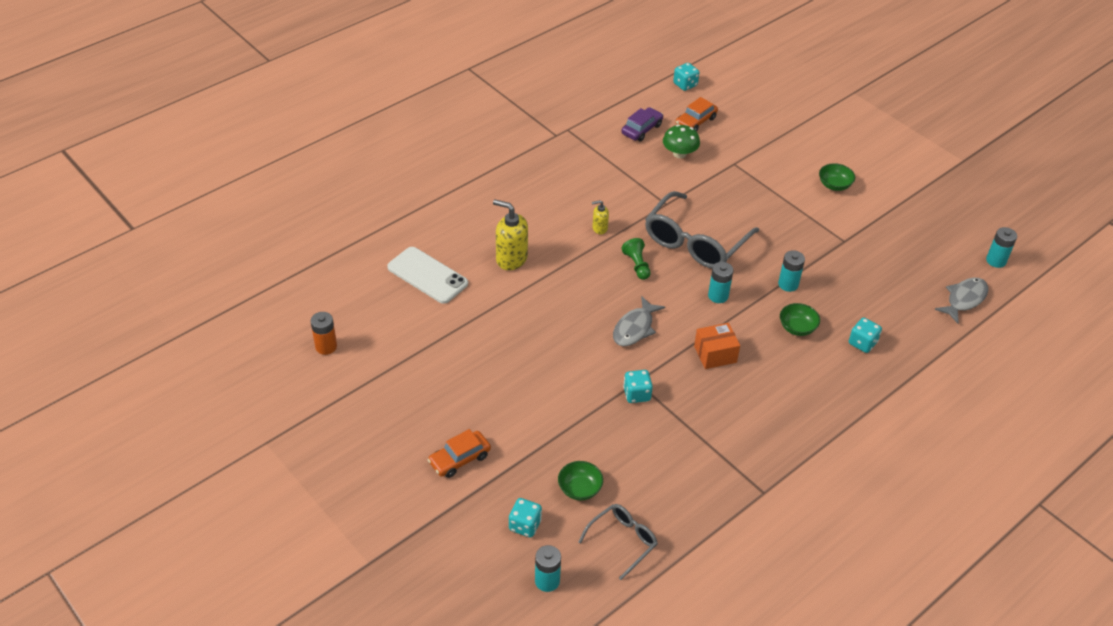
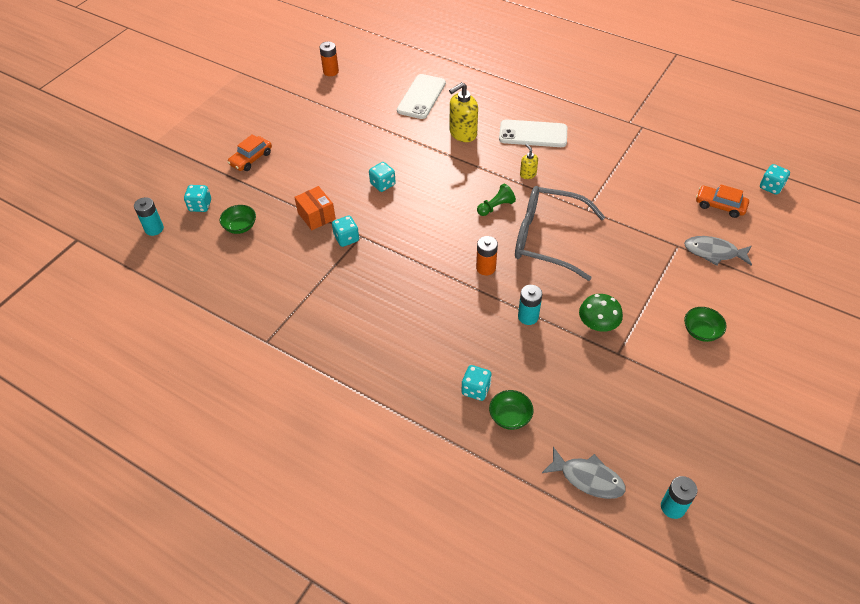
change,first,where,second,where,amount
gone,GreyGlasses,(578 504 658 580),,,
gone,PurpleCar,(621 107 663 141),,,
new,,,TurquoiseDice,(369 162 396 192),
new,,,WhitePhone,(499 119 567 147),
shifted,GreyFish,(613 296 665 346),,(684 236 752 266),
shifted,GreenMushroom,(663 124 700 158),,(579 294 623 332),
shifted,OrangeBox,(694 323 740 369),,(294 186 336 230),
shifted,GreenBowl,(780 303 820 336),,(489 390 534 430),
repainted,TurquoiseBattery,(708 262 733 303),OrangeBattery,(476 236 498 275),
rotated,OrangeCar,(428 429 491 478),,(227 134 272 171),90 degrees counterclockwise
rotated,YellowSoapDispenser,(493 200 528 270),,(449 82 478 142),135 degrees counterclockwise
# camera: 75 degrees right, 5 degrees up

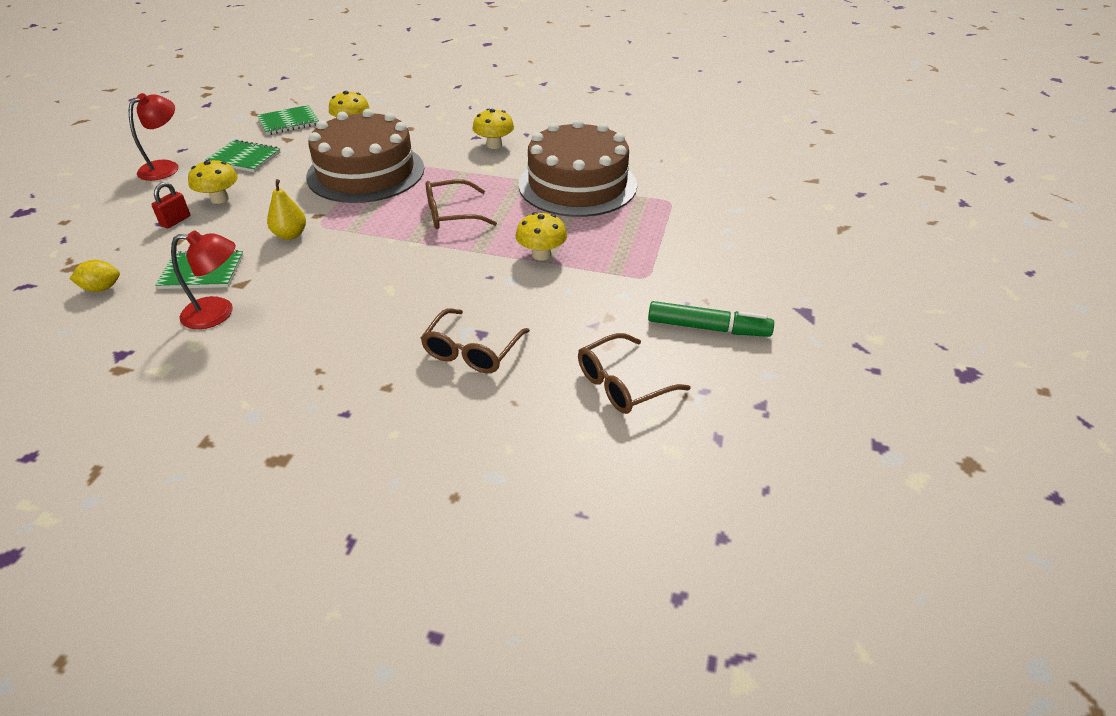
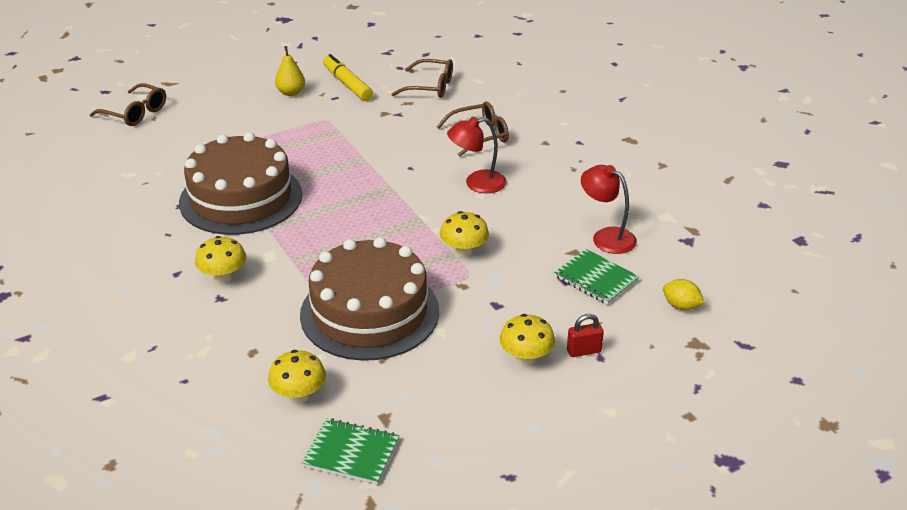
change,first,where,second,where,amount
gone,GreenNotebook,(205 139 280 172),,,
shifted,RedLamp,(129 93 179 181),,(447 117 507 193),
shifted,YellowPear,(267 179 306 240),,(275 46 305 96),
shifted,BrownGlasses,(426 179 497 229),,(90 83 166 126),
shifted,YellowMushroom,(516 212 567 261),,(440 211 489 257),
repainted,GreenMarker,(648 301 774 337),YellowMarker,(323 54 373 101),
# camera: 135 degrees left, 5 degrees down

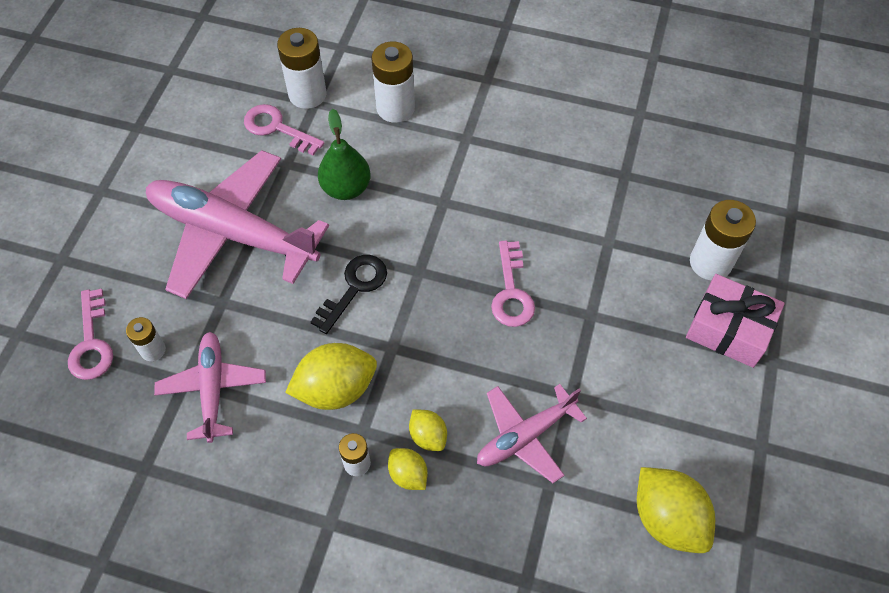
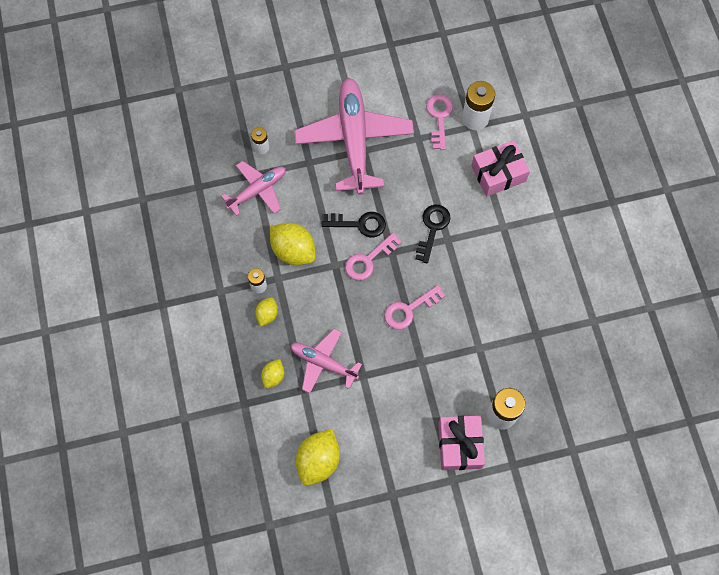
change,first,where,second,where,amount
gone,GreenPear,(318 109 371 200),,,
new,,,BlackKey,(415 205 450 264),
shifted,PinkKey,(68 289 113 380),,(345 232 402 280),
shifted,YellowLemon,(409 409 447 451),,(261 359 284 388),
swapped,WhiteBattery,(371 41 415 123),PinkGift,(471 140 530 197),
# camera: 60 degrees right, 10 degrees up

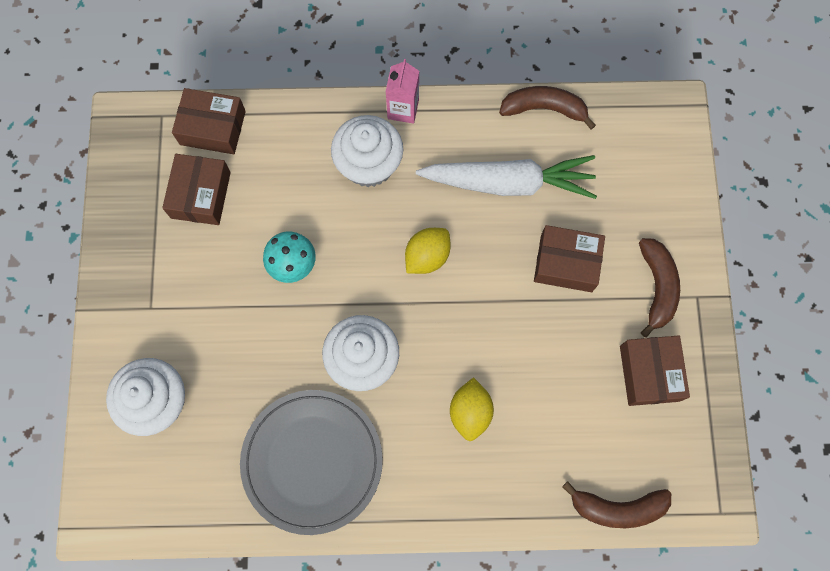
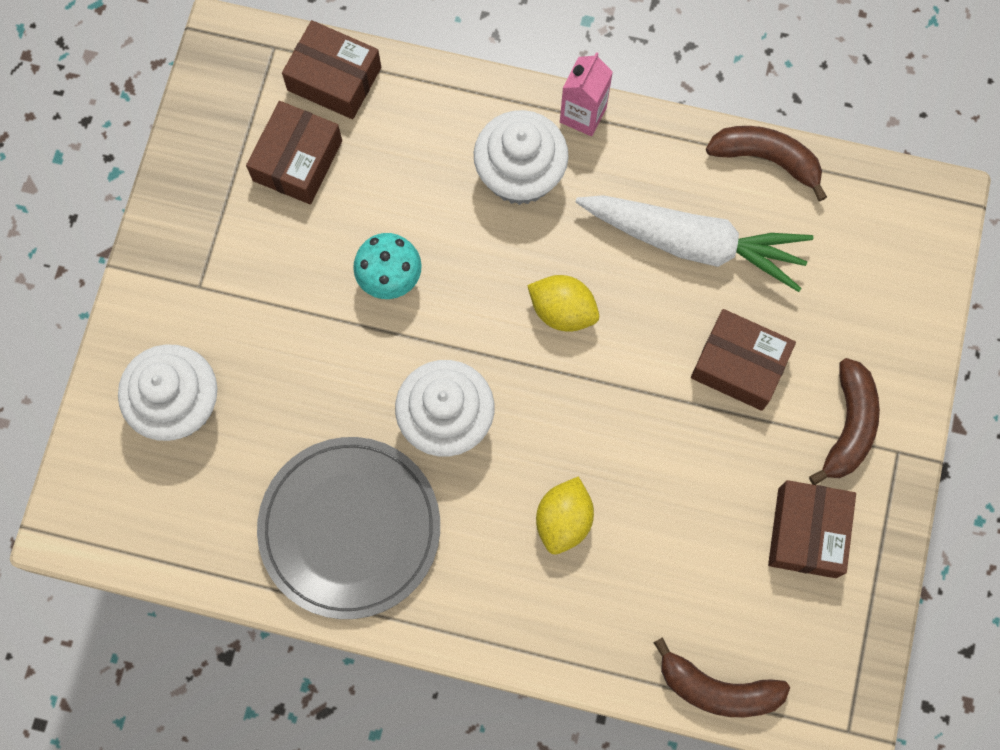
change,first,where,second,where,amount
rotated,YellowLemon,(405 228 451 274),,(527 275 599 332),60 degrees clockwise
# camera: 15 degrees right, 0 degrees up

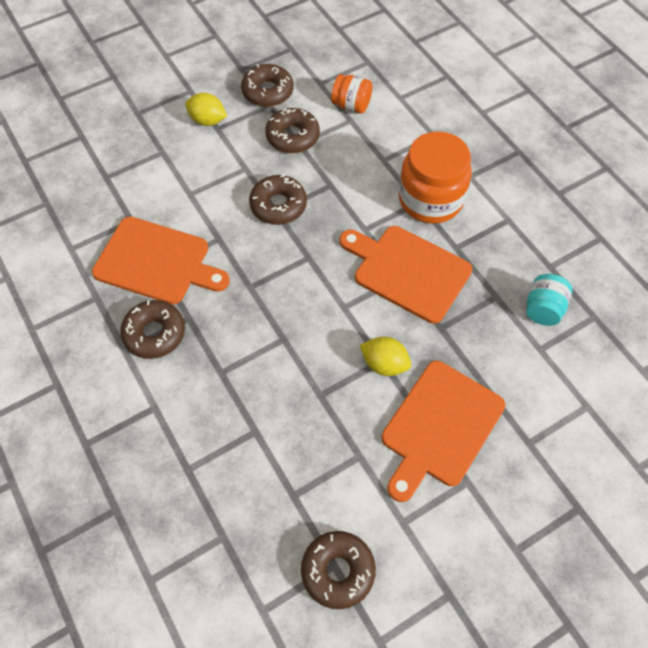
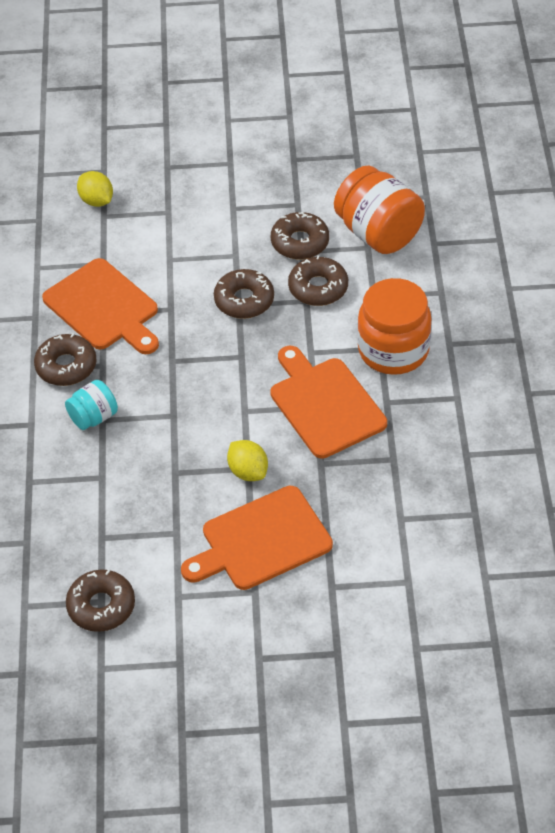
change,first,where,second,where,amount
shifted,YellowLemon,(185 93 227 126),,(77 171 113 207),
shifted,BrownDonut,(241 64 294 107),,(288 255 348 306),
shifted,TurquoiseJar,(526 274 572 326),,(65 380 118 430),
scaled,OrangeJar,(331 74 373 114),,(334 166 425 254),x1.86
# camera: 30 degrees right, 10 degrees down

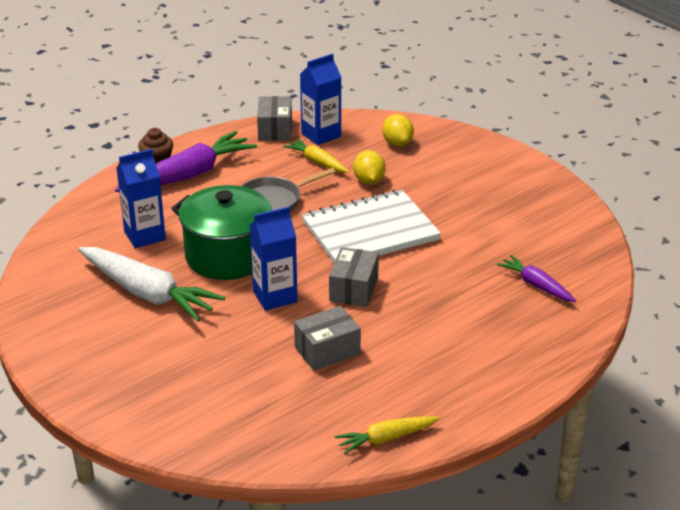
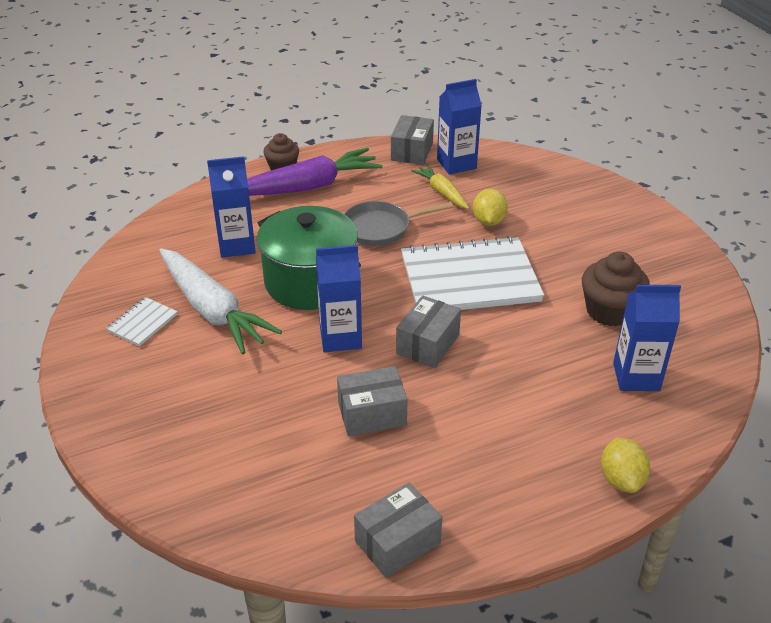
change,first,where,second,where,amount
new,,,WhiteNotebook,(106 297 178 346),
new,,,BrownCupcake,(582 251 650 326),
shifted,YellowLemon,(382 114 414 146),,(601 438 650 493),
swapped,YellowCarrot,(335 416 440 454),GreyBox,(354 482 442 578),
swapped,PurpleCarrot,(497 255 576 302),BlueCarton,(613 285 681 391),
# camera: 15 degrees right, 5 degrees up

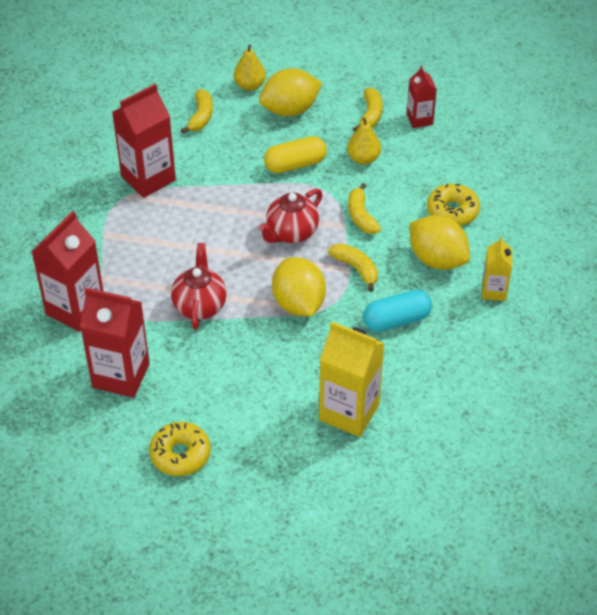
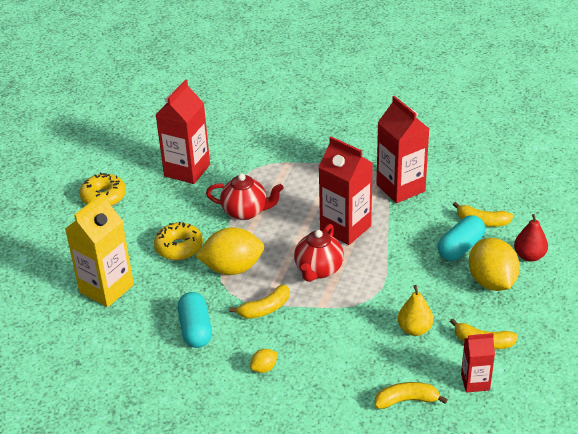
change,first,where,second,where,amount
gone,YellowCapsule,(264 136 327 173),,,
gone,YellowCarton,(482 237 512 301),,,
new,,,TurquoiseCapsule,(438 215 485 261),
shifted,RedCarton,(32 211 103 332),,(319 137 373 245),
shifted,YellowBanana,(348 183 381 234),,(375 382 448 409),
shifted,YellowDonut,(427 184 480 226),,(154 222 203 260),
repainted,YellowPear,(234 44 266 91),RedPear,(514 214 548 262),
rotated,RedTeapot,(258 189 322 243),,(294 224 344 282),120 degrees counterclockwise
scaled,YellowLemon,(409 215 470 270),,(250 349 277 373),x0.44
# camera: 100 degrees right, 10 degrees down

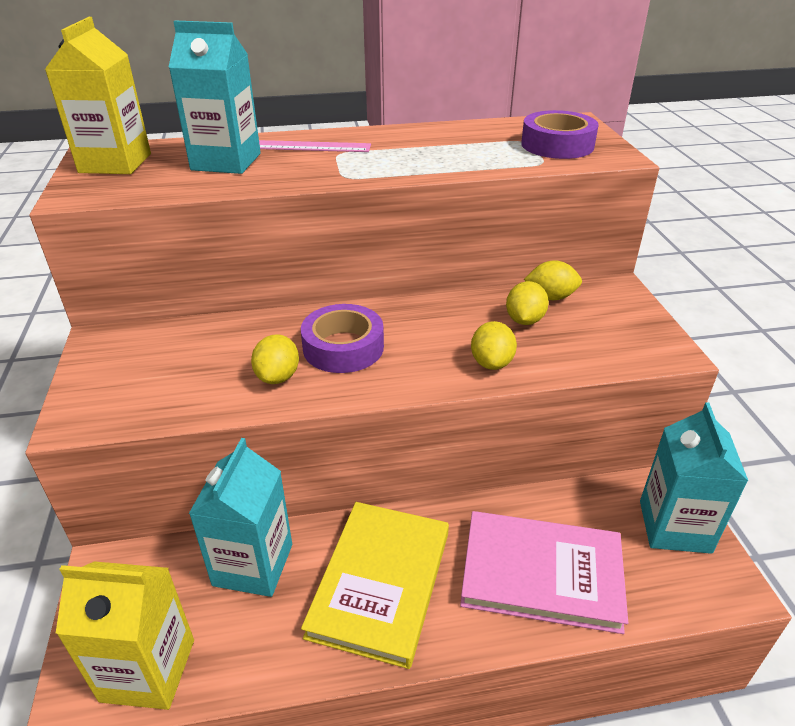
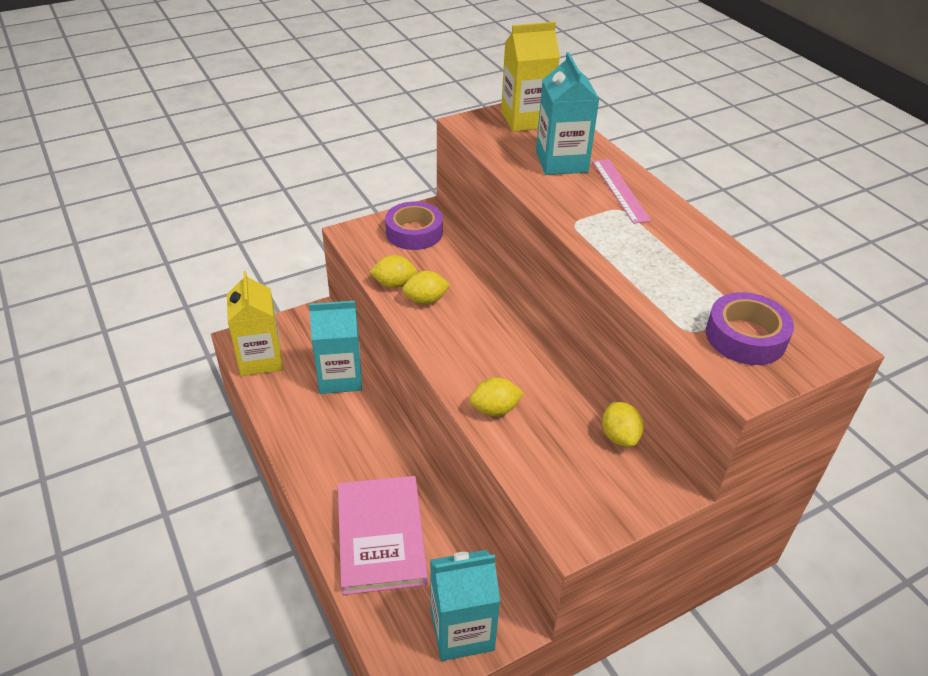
change,first,where,second,where,amount
gone,YellowBook,(301 502 449 669),,,
shifted,PurpleTape,(301 304 384 373),,(385 202 443 250),
shifted,YellowLemon,(506 281 549 325),,(369 255 418 288),
# camera: 70 degrees right, 5 degrees up

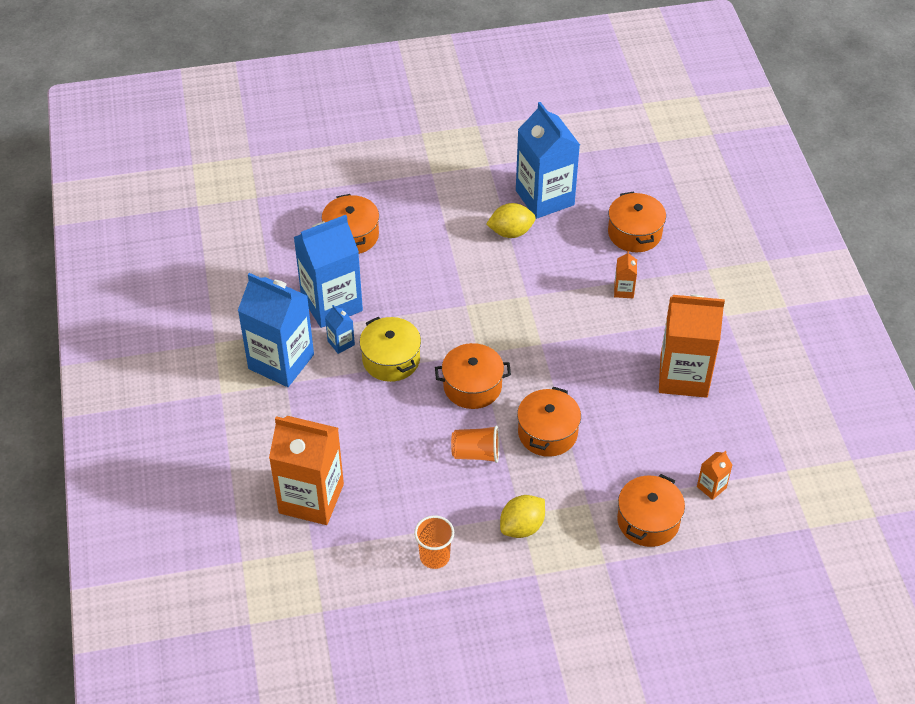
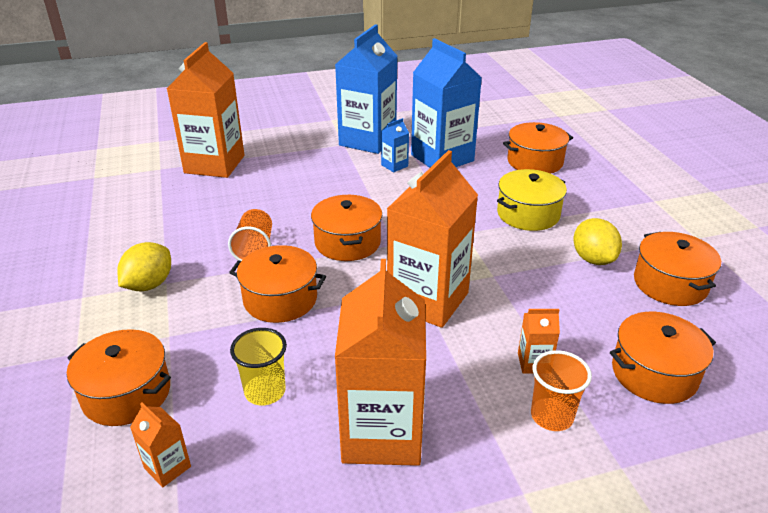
change,first,where,second,where,amount
new,,,YellowCup,(230 328 287 405),
new,,,OrangeCarton,(387 150 478 328),
shifted,YellowPot,(360 317 421 382),,(497 169 567 231),
shifted,OrangeCup,(414 515 454 569),,(531 350 592 431),
swapped,BlueCarton,(516 102 580 219),OrangePot,(634 232 721 306),
rotated,YellowLemon,(500 495 545 538),,(117 242 171 291),75 degrees clockwise
# camera: 85 degrees right, 15 degrees down

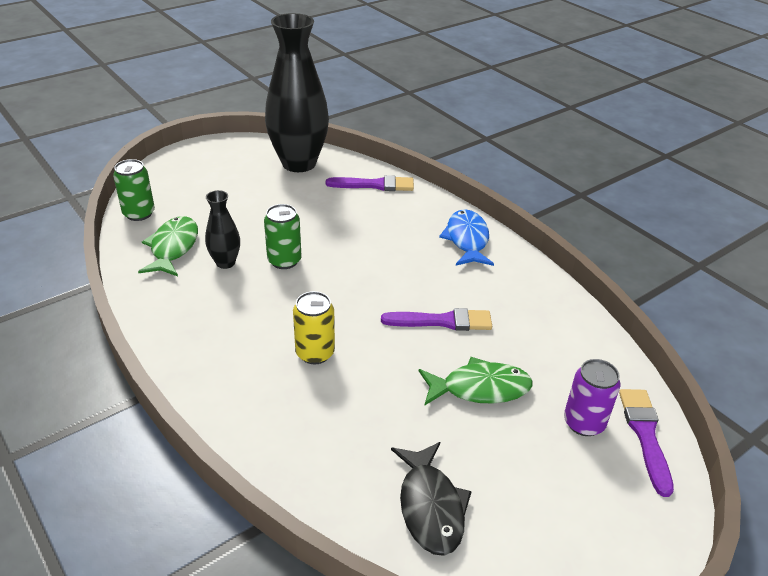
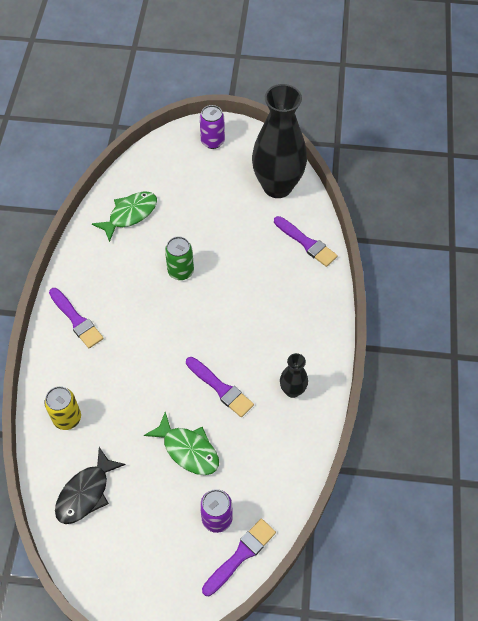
change,first,where,second,where,amount
gone,GreenCan,(113 159 155 221),,,
gone,BlueFish,(439 209 494 266),,,
new,,,PurpleBrush,(49 288 104 348),
new,,,PurpleCan,(200 105 225 149),
shifted,BlackVase,(205 190 240 269),,(280 353 308 398),
shifted,YellowCan,(293 291 335 364),,(44 386 81 430),
# camera: 45 degrees right, 20 degrees up

